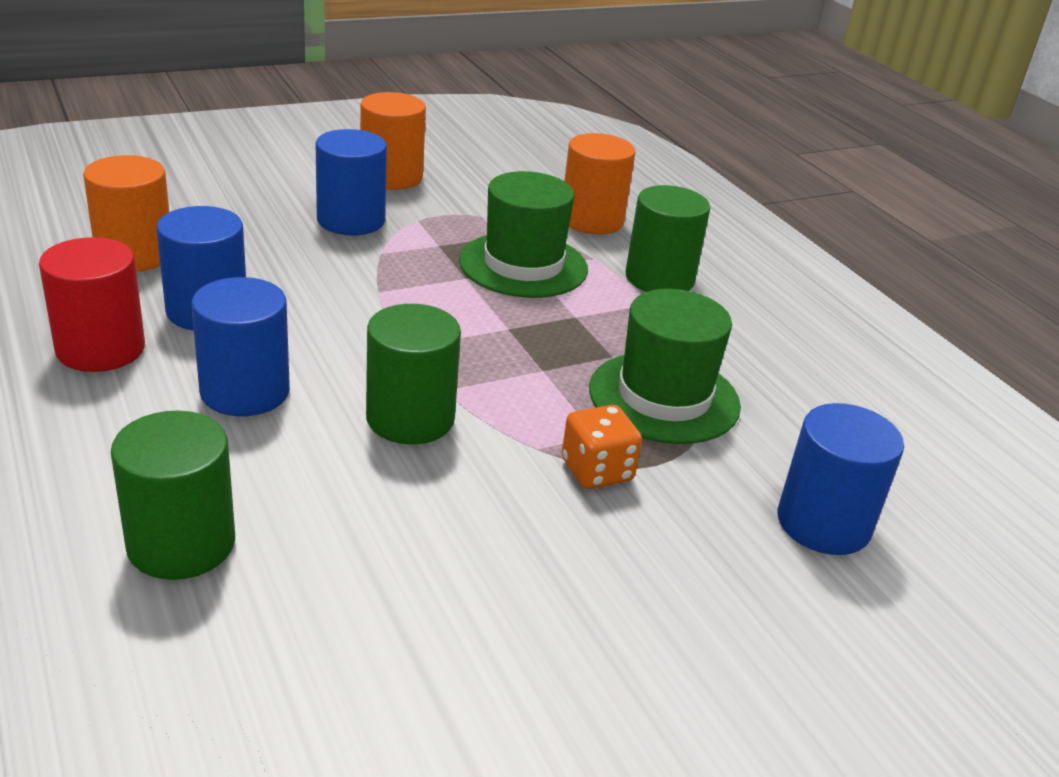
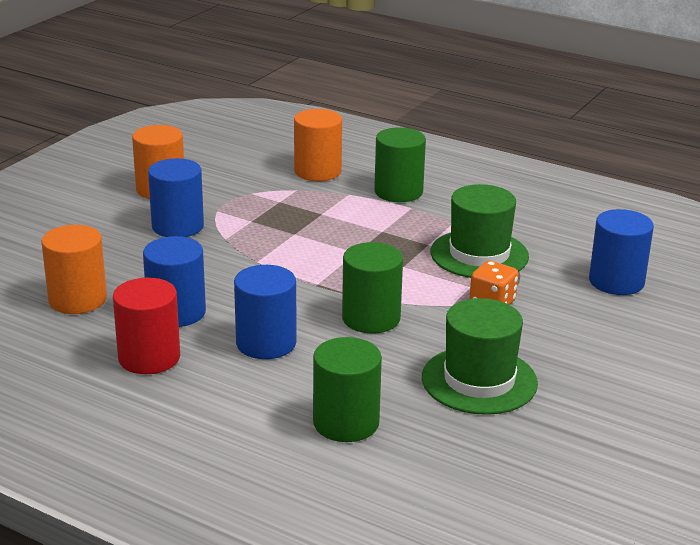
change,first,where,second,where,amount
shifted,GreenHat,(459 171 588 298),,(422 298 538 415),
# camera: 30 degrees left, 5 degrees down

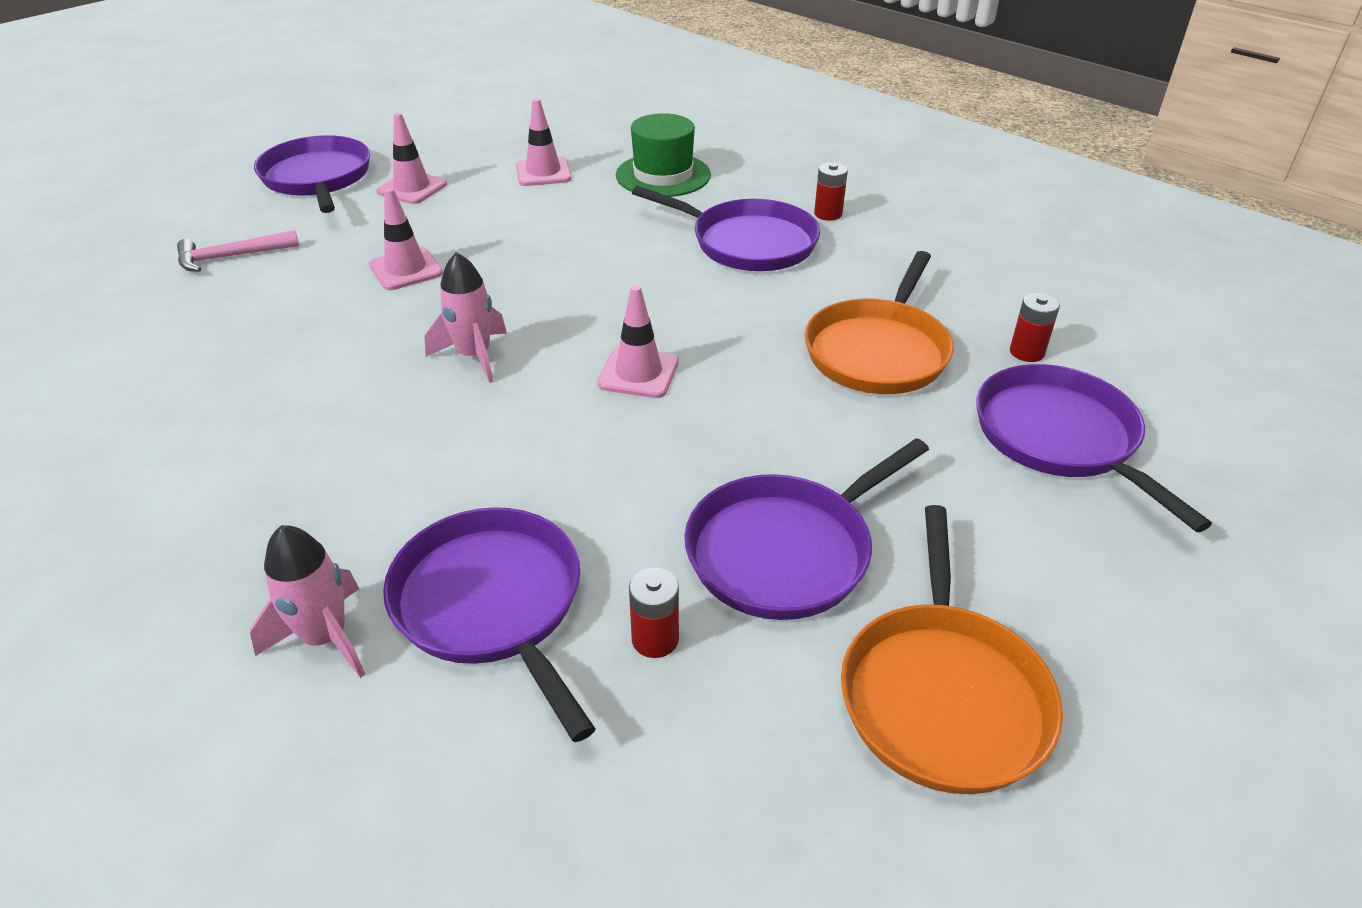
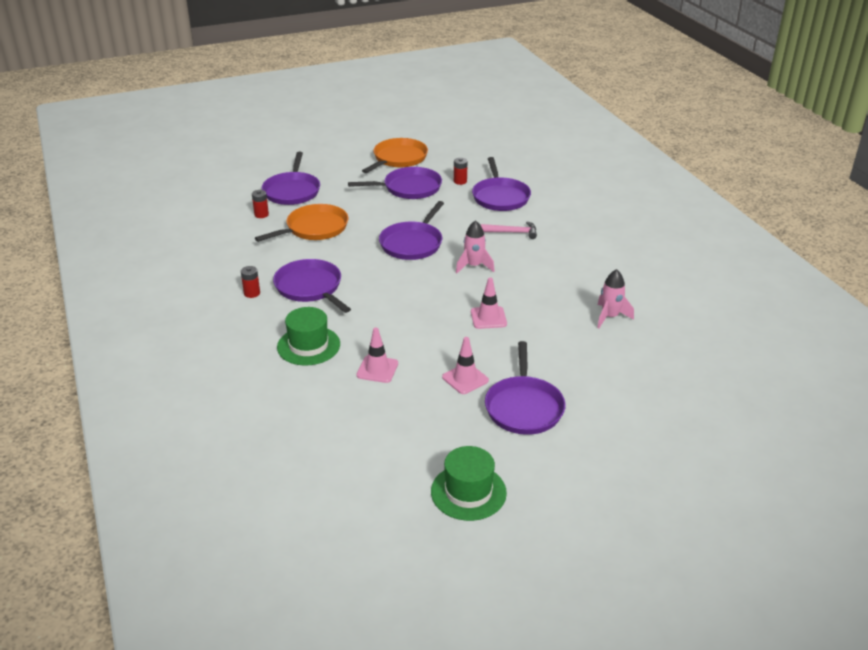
change,first,where,second,where,amount
new,,,GreenHat,(431 446 507 521),
shifted,PinkHammer,(177 230 299 272),,(481 221 537 239),
shifted,PinkRocket,(250 525 366 678),,(597 269 634 329),
swapped,PinkTrafficCone,(597 285 679 398),PurplePan,(379 201 444 260),
# camera: 155 degrees left, 5 degrees down

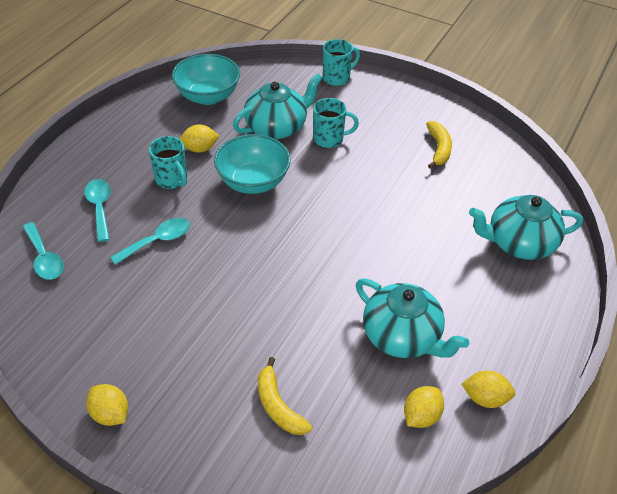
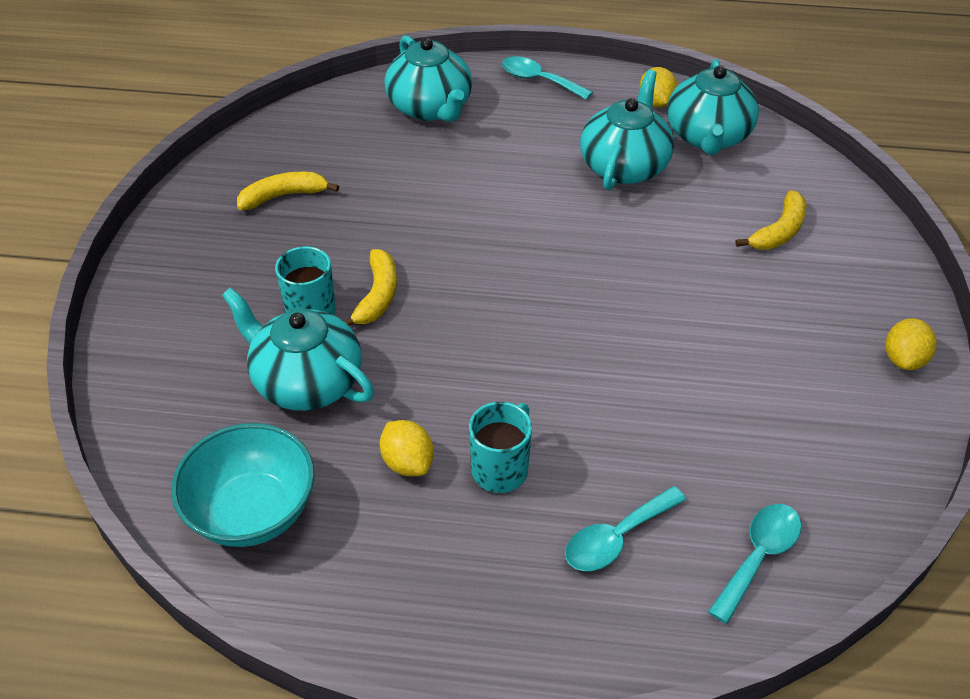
change,first,where,second,where,amount
gone,TurquoiseBowl,(214 134 291 194),,,
gone,TurquoiseMug,(323 39 360 86),,,
new,,,YellowBanana,(344 249 397 326),
shifted,TurquoiseSpoon,(110 218 190 265),,(502 56 593 100),
swapped,YellowLemon,(404 386 444 428),TurquoiseTeapot,(667 59 759 155),
# camera: 110 degrees left, 0 degrees up

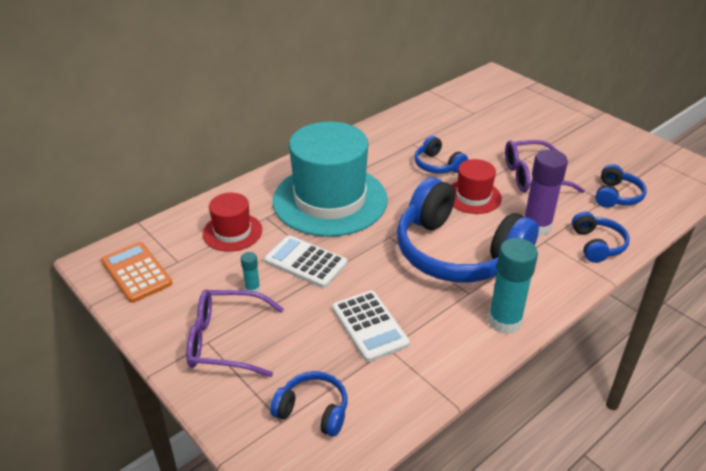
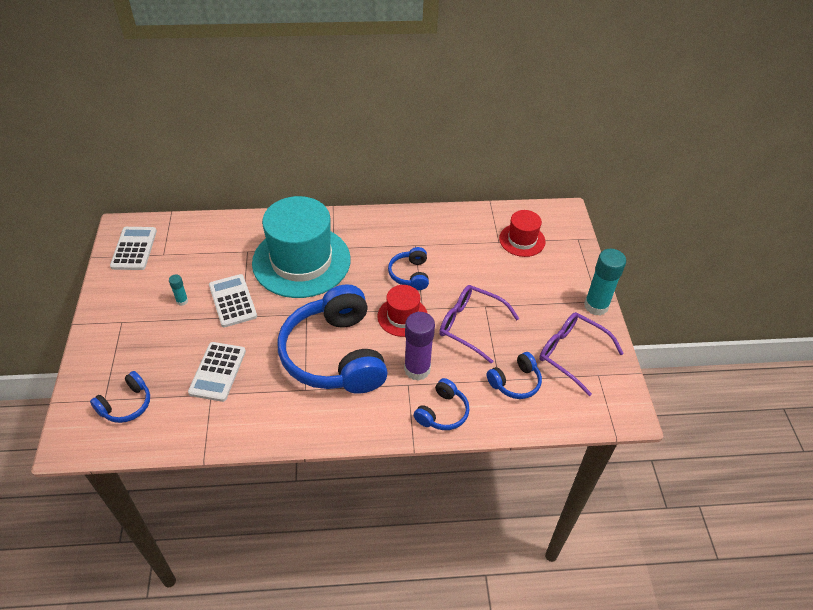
change,first,where,second,where,amount
shifted,PurpleGlasses,(186 290 284 377),,(539 312 624 396),
shifted,RedHat,(203 193 262 252),,(499 210 545 257),
shifted,TurquoiseGlueStick,(488 238 538 334),,(584 249 626 316),
repainted,OrangeCalculator,(101 242 172 303),WhiteCalculator,(110 227 157 270),
rotated,BlueHeadphones,(270 371 347 437),,(90 371 150 423),75 degrees clockwise
# camera: 35 degrees right, 10 degrees up

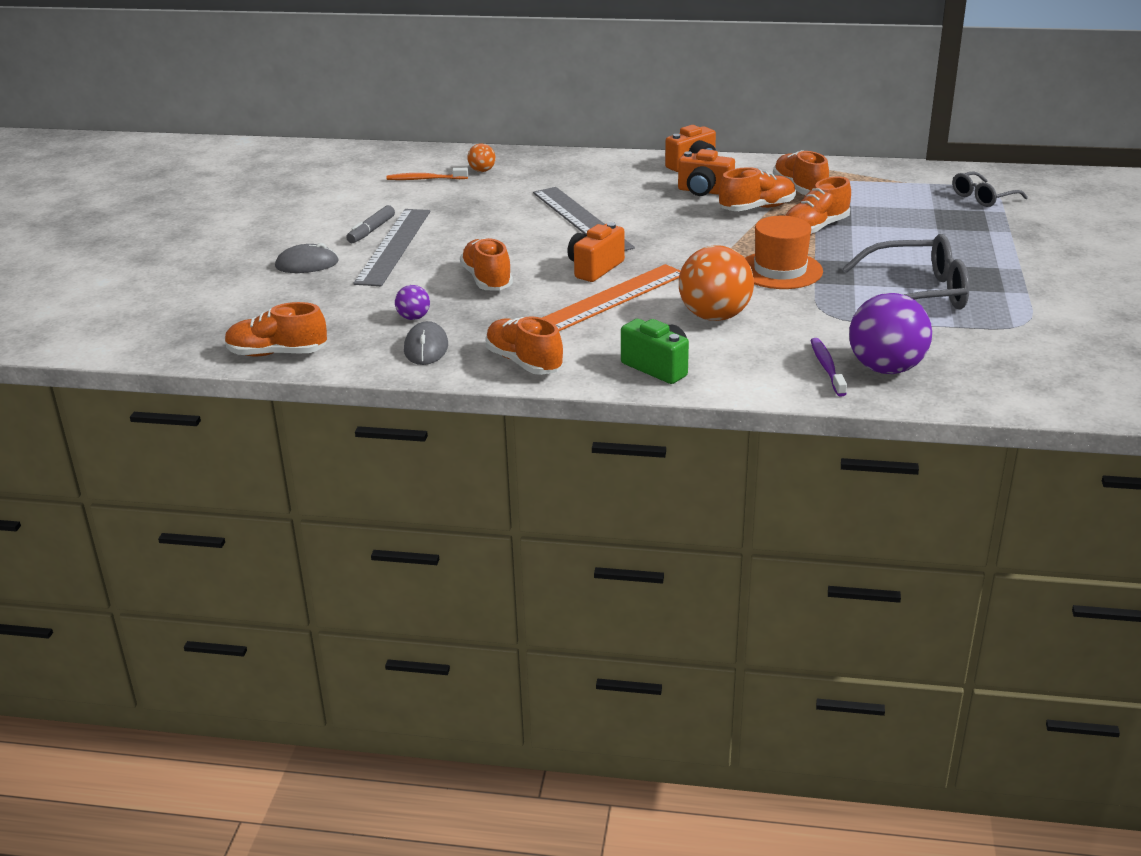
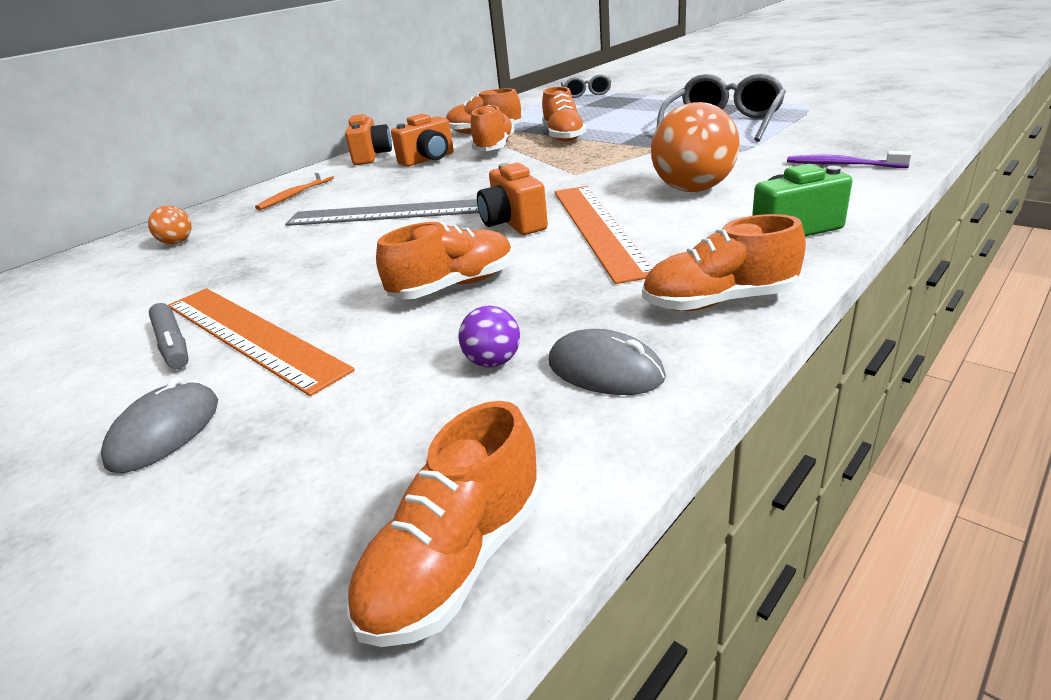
change,first,where,second,where,amount
gone,OrangeHat,(745 216 823 289),,,
gone,PurpleBall,(849 293 932 374),,,
shifted,OrangeToothbrush,(386 168 468 180),,(255 167 334 210),
repainted,GreyRuler,(353 209 430 286),OrangeRuler,(168 288 355 396),
rotated,OrangeShoe,(460 238 513 291),,(376 222 513 299),135 degrees clockwise
# camera: 55 degrees left, 0 degrees up

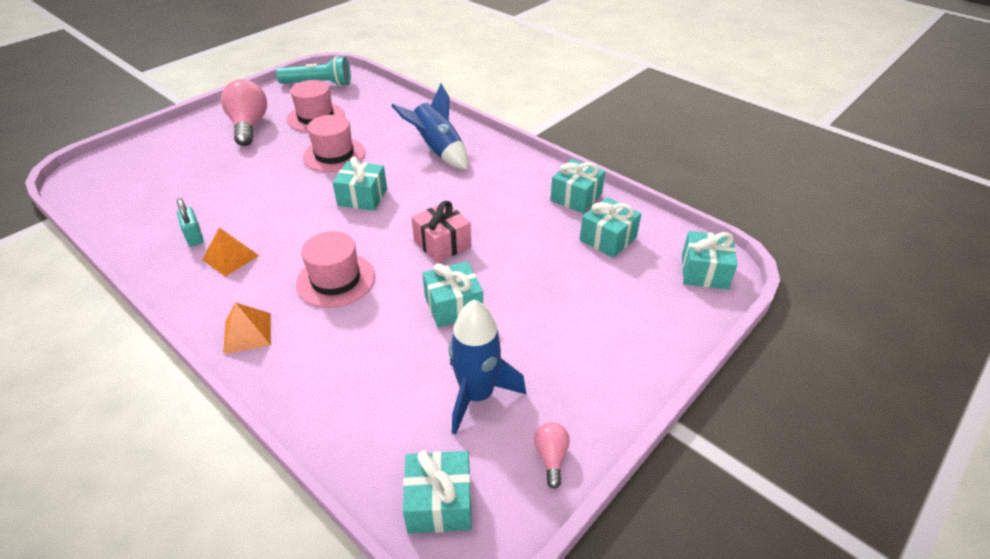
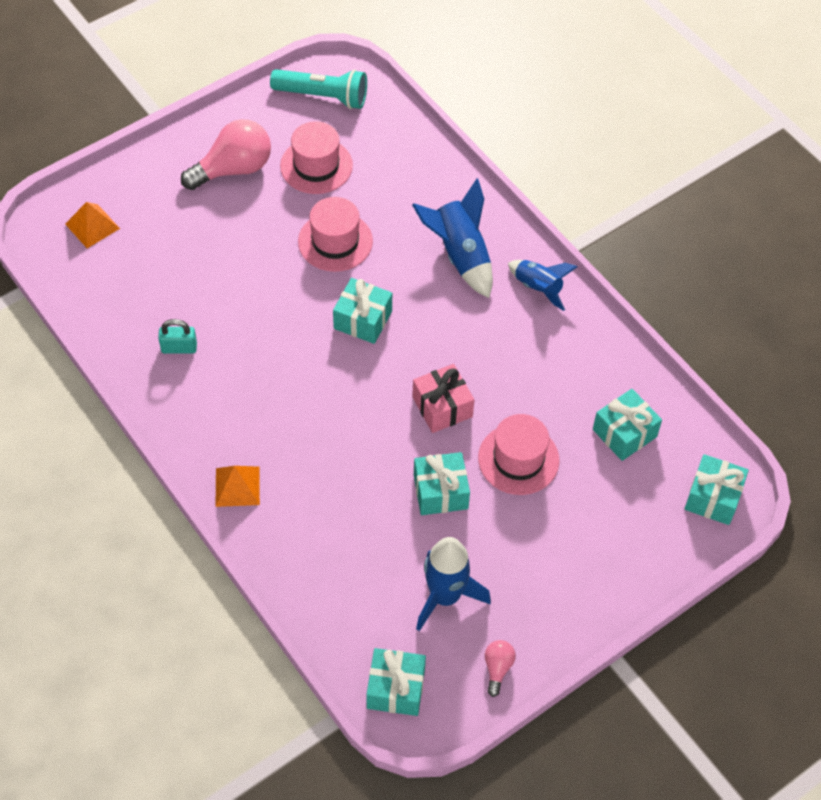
change,first,where,second,where,amount
gone,TurquoiseGift,(550 159 605 213),,,
new,,,BlueRocket,(508 260 577 311),
shifted,OrangePyramid,(202 228 259 277),,(65 202 120 248),
shifted,PinkHat,(296 231 375 308),,(478 414 559 495),
rotated,TurquoisePadlock,(177 198 204 246),,(158 319 197 354),75 degrees counterclockwise
rotated,PinkLightBulb,(221 79 267 146),,(181 119 271 190),60 degrees clockwise
# camera: 10 degrees right, 15 degrees up

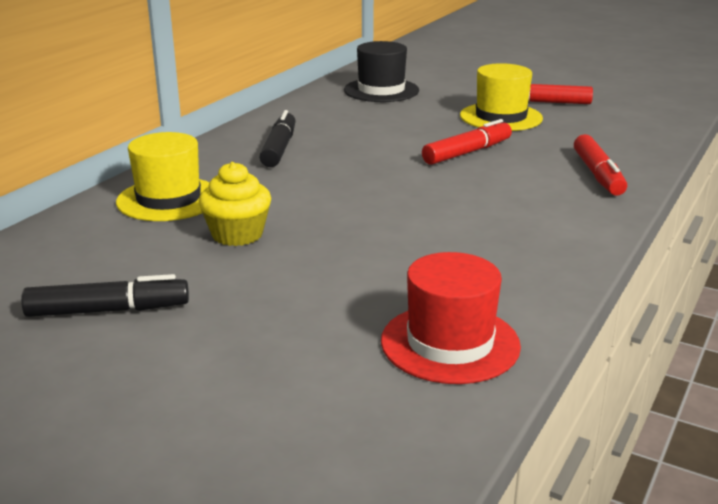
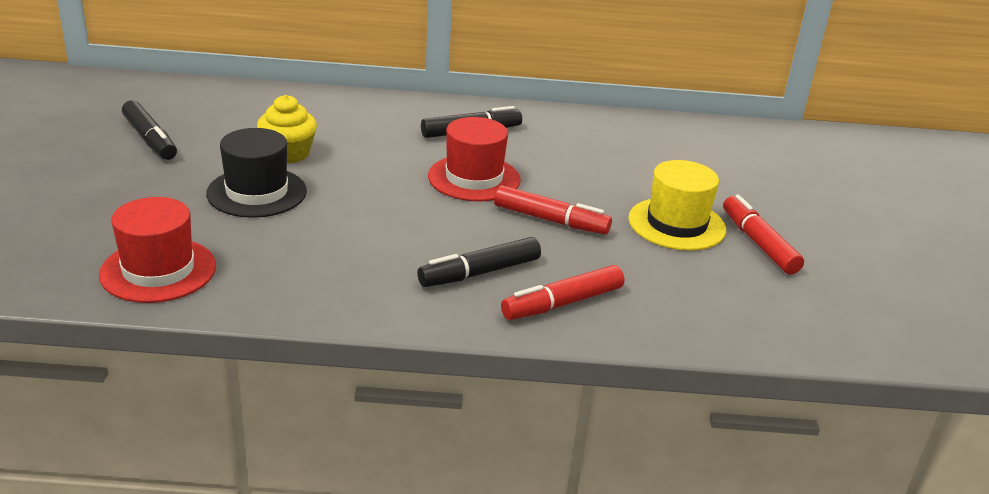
change,first,where,second,where,amount
gone,YellowHat,(116 132 210 221),,,
new,,,BlackMarker,(417 237 541 287),
new,,,RedHat,(428 117 521 201),
shifted,BlackHat,(344 41 419 102),,(206 128 307 218),
# camera: 60 degrees right, 5 degrees up

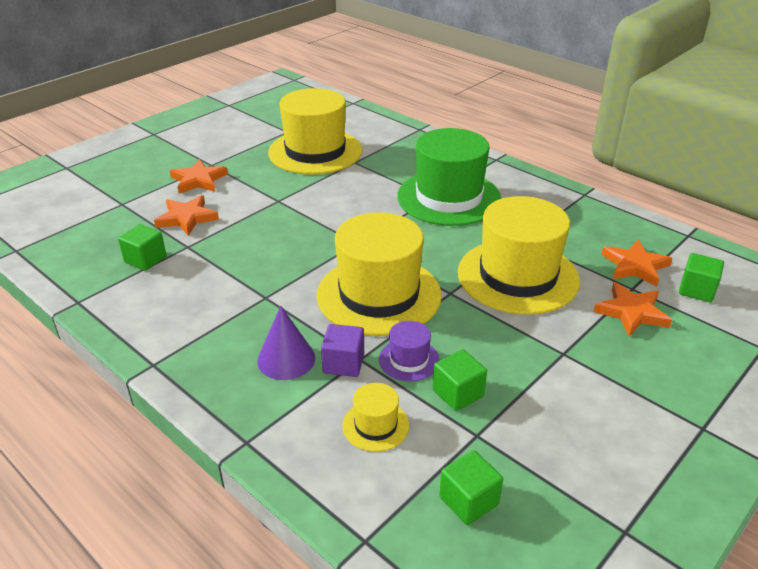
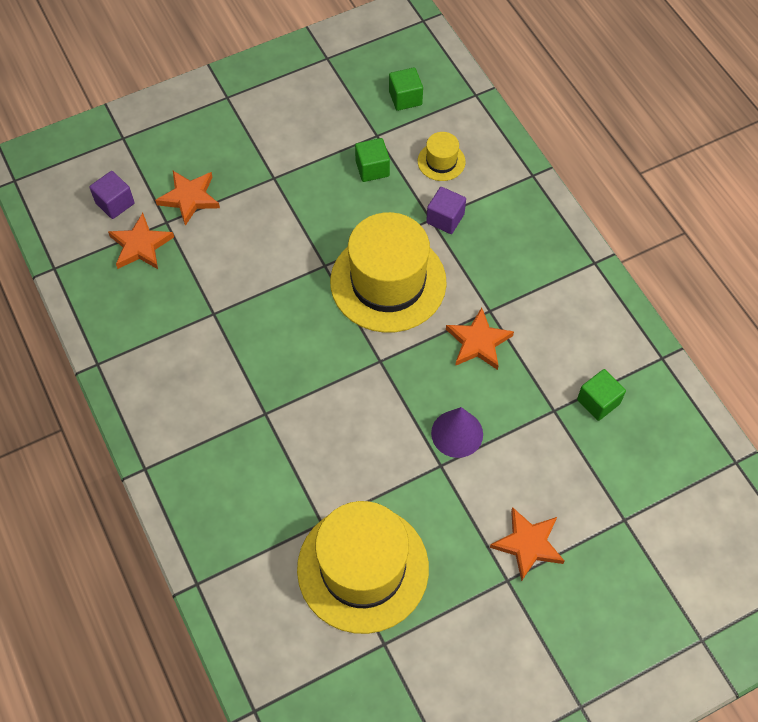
change,first,where,second,where,amount
gone,PurpleHat,(379 321 440 382),,,
gone,GreenHat,(397 128 501 226),,,
gone,YellowHat,(458 196 580 315),,,
shifted,OrangeStar,(154 195 219 236),,(446 307 514 370),
shifted,PurpleCone,(257 306 315 380),,(431 407 483 458),
repainted,GreenCube,(679 253 724 302),PurpleCube,(89 171 135 219),
# camera: 160 degrees left, 25 degrees up

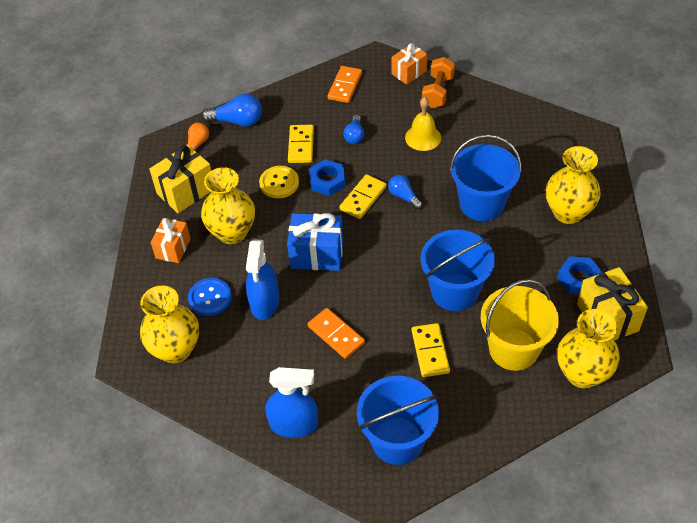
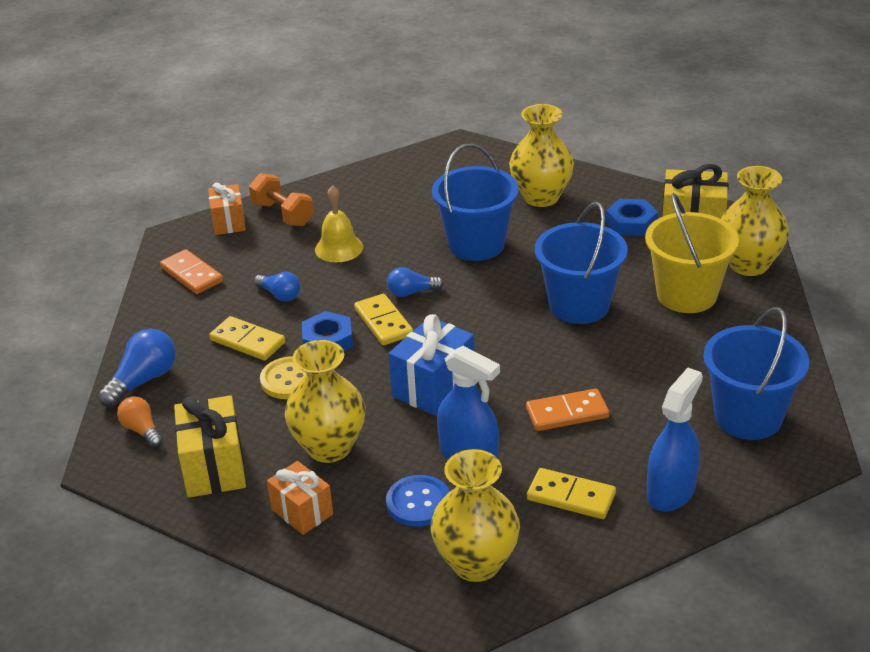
change,first,where,second,where,amount
shifted,YellowDomino,(412 323 450 377),,(527 468 616 519),
# camera: 60 degrees left, 15 degrees down

